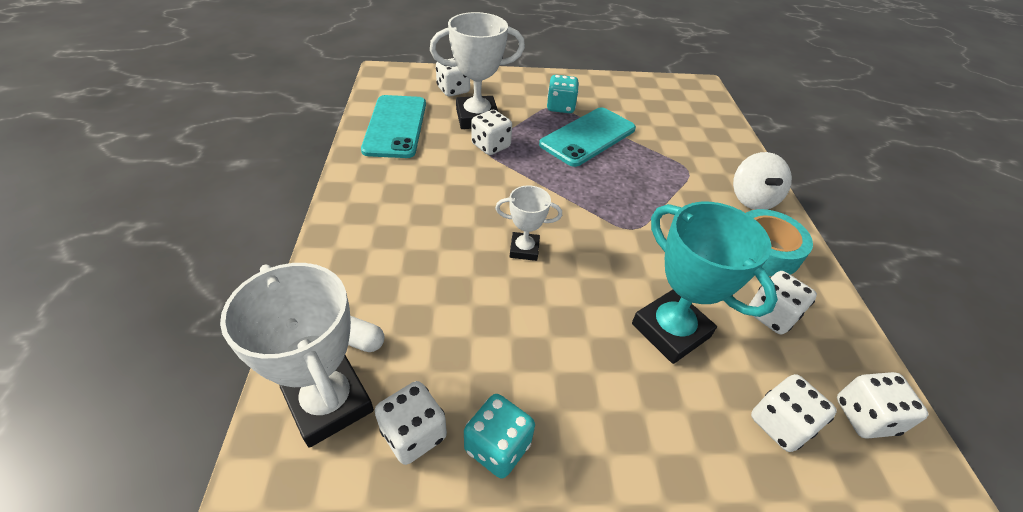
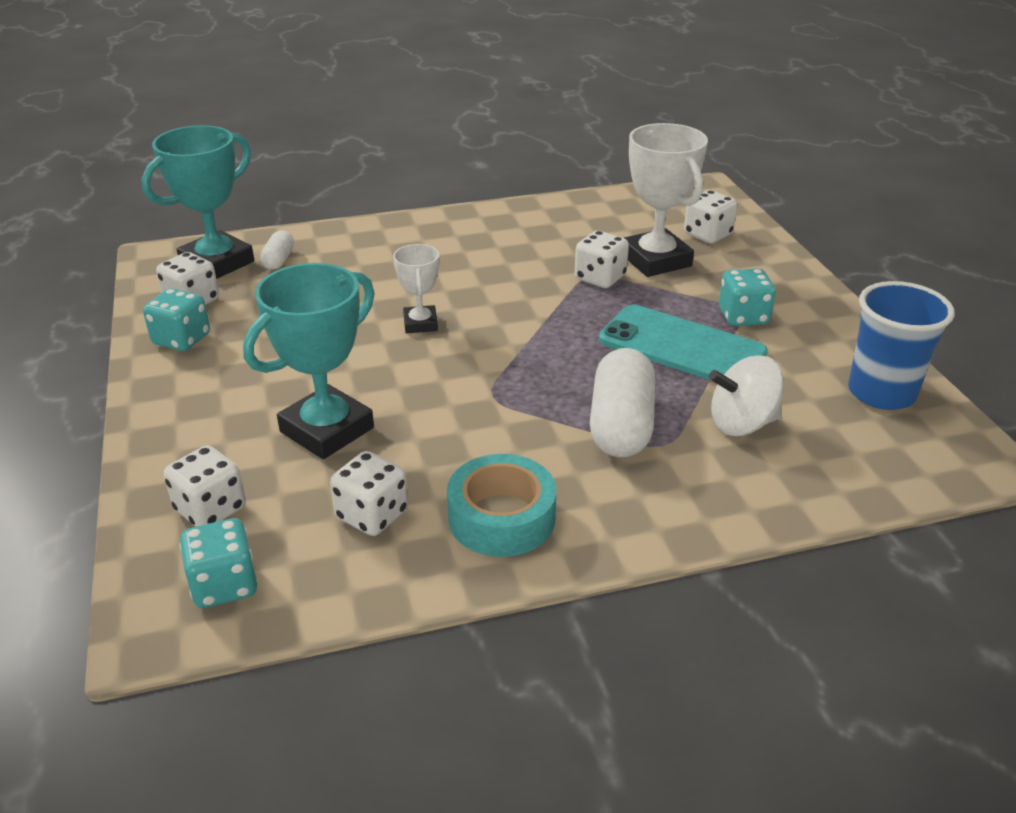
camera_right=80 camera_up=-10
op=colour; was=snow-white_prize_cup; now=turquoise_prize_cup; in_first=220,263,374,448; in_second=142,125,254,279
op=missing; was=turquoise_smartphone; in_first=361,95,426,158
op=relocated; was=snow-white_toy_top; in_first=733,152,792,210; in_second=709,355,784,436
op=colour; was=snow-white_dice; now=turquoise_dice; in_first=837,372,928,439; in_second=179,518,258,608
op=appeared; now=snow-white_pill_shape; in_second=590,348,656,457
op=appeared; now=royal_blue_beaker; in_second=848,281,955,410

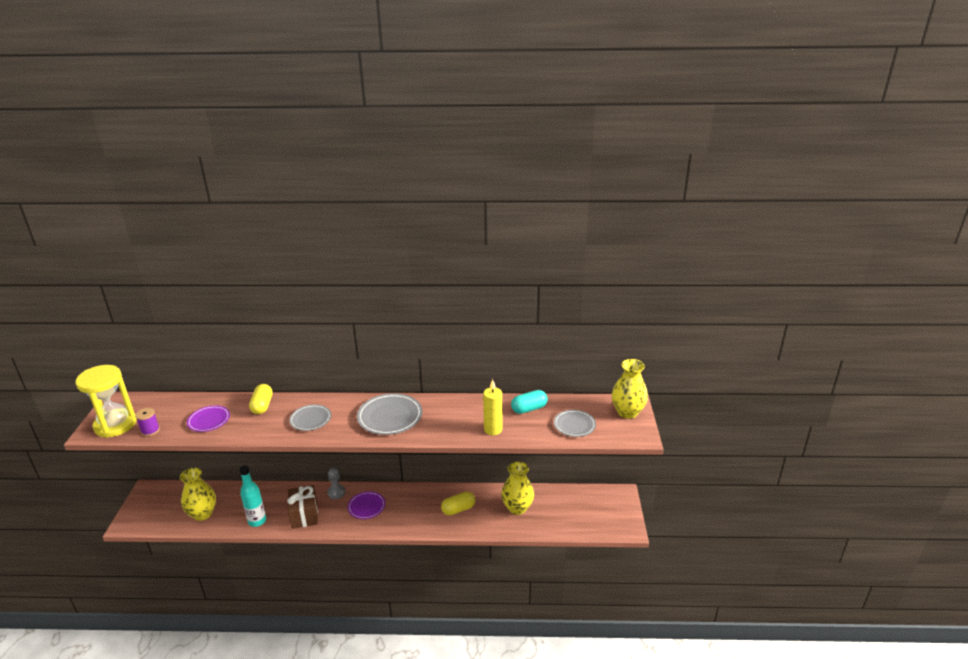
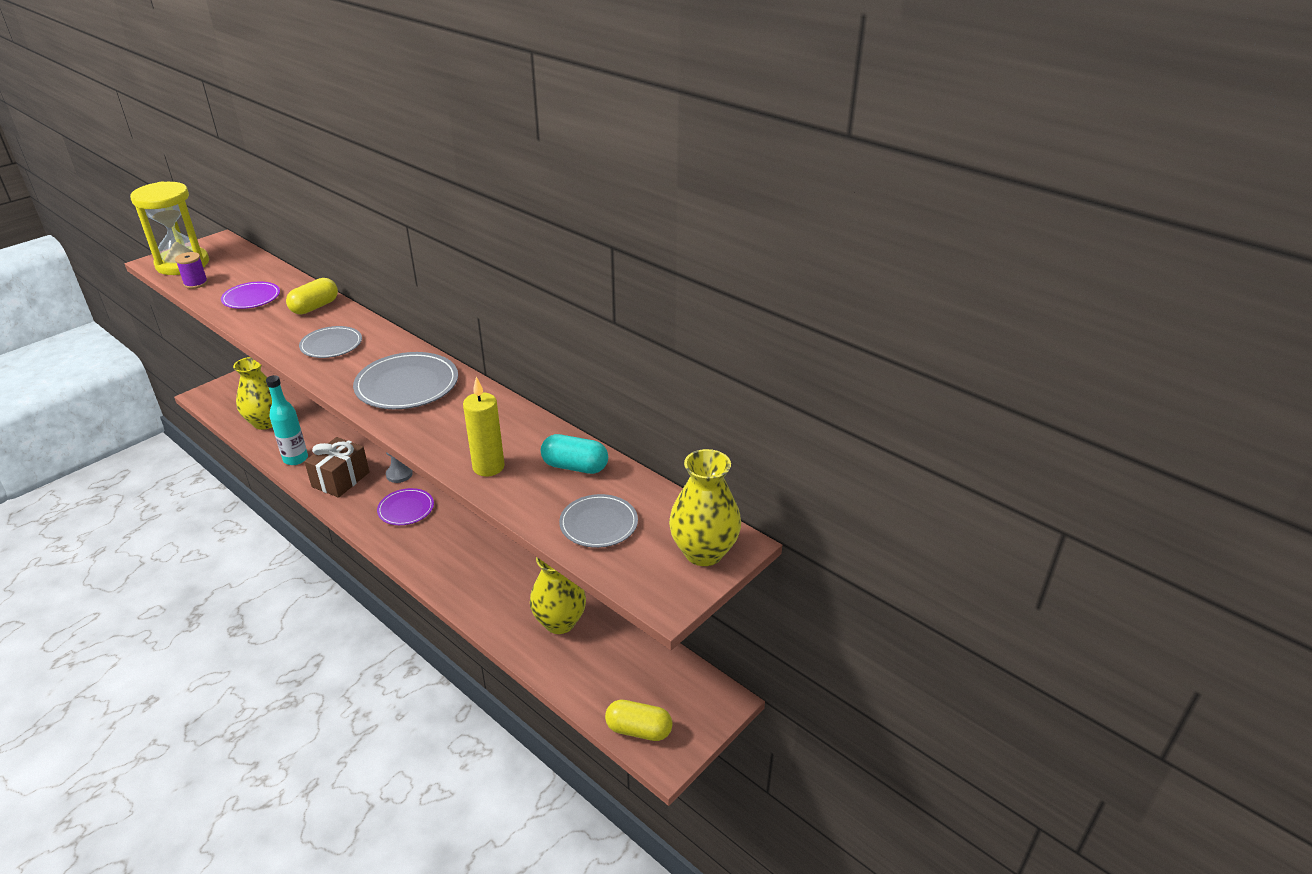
camera_right=40 camera_up=5
op=relocated; was=yellow_pill_shape; in_first=441,492,475,515; in_second=605,700,673,741

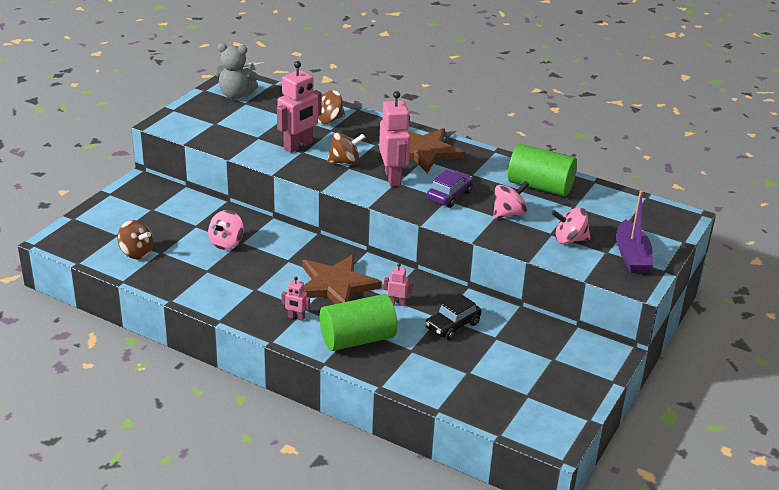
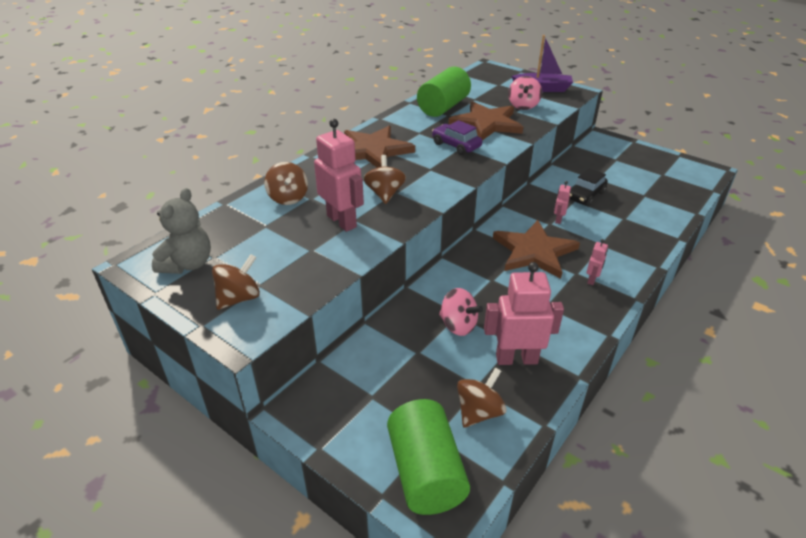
camera_right=-80 camera_up=5
op=relocated; was=emerald_solid_cylinder; in_first=320,294,397,351; in_second=387,399,470,515
op=relocated; was=rosy_toy_robot; in_first=379,91,410,186; in_second=484,262,564,365
op=spun; was=black_automobile; in_first=425,293,481,340; in_second=569,168,608,206; clockwise=75
op=exchanged; was=rosy_toy_top; now=russet_star; in_first=493,181,529,219; in_second=449,101,523,140
op=appeared; now=russet_toy_top; in_second=212,254,260,310

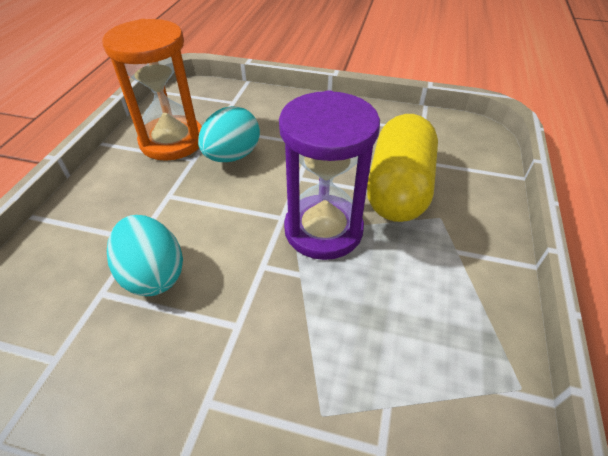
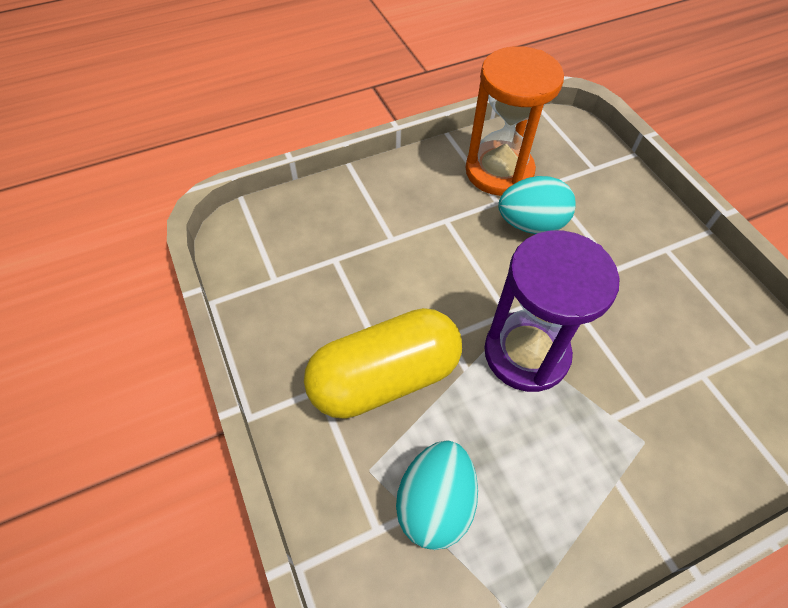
camera_right=50 camera_up=10
op=relocated; was=turquoise_egg; in_first=107,215,183,296; in_second=396,440,478,550
op=relocated; was=yellow_pill_shape; in_first=367,114,438,222; in_second=304,308,462,419

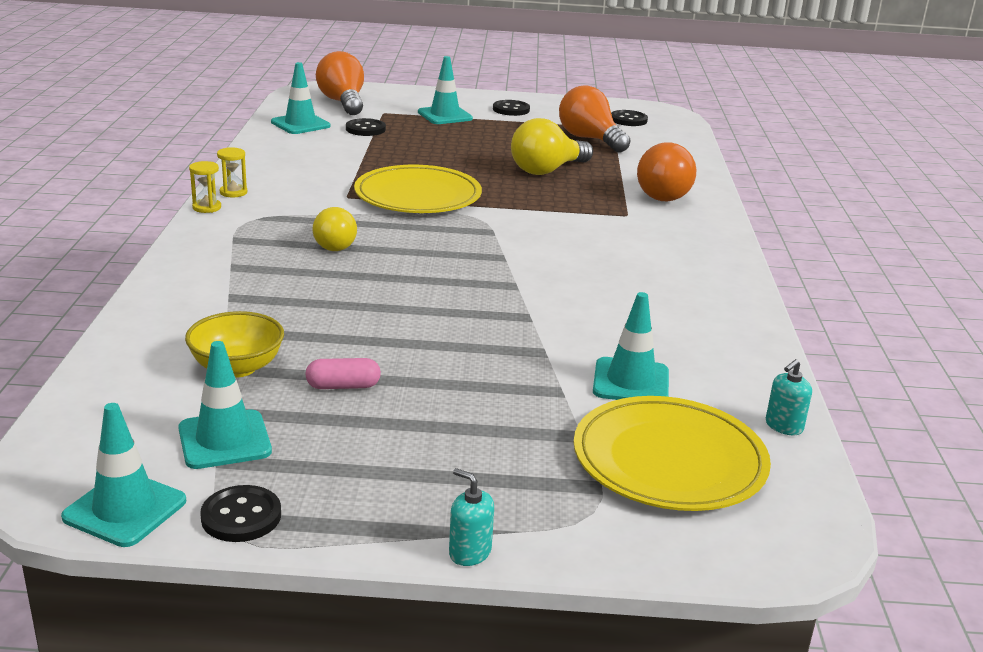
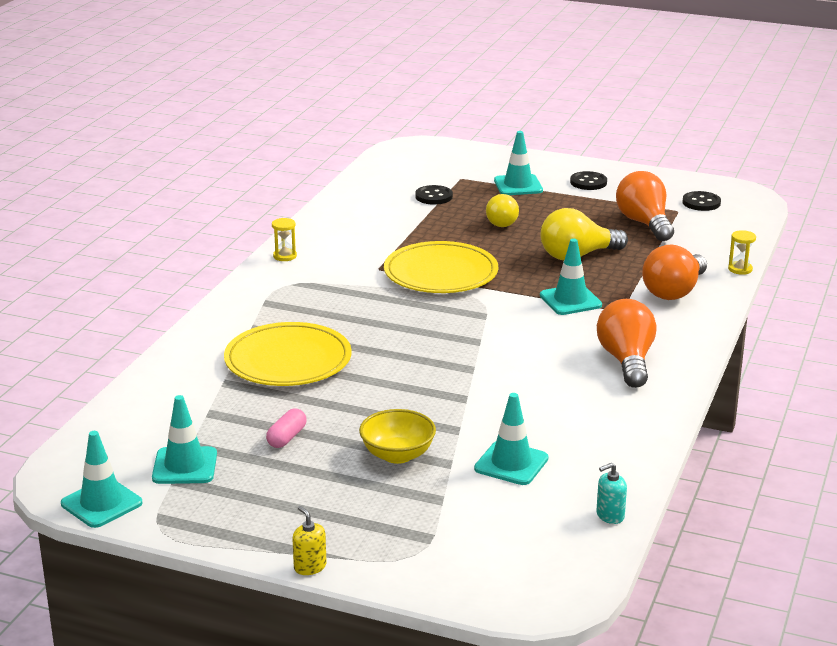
camera_right=20 camera_up=0
op=relocated; was=yellow_serving_bowl; in_first=185,311,284,378; in_second=359,409,436,464
op=relocated; was=yellow_sand_timer; in_first=189,161,221,213; in_second=728,230,756,275
op=missing; was=black_sewing_button; in_first=200,485,281,542
op=relocated; was=turquoise_road_cone; in_first=271,62,330,134; in_second=540,239,602,315
op=spun; was=rosy_pill_shape; in_first=305,358,381,389; in_second=266,408,307,448; clockwise=-75
op=relocated; was=yellow_bulb; in_first=313,207,357,251; in_second=486,194,519,227
op=relocated; was=orange_bulb; in_first=316,51,364,115; in_second=597,299,656,388
op=colour; was=turquoise_soap_pump; now=yellow_soap_pump; in_first=449,468,494,566; in_second=292,506,326,575
op=relocated; was=yellow_flat_dish; in_first=574,396,771,511; in_second=224,322,352,386

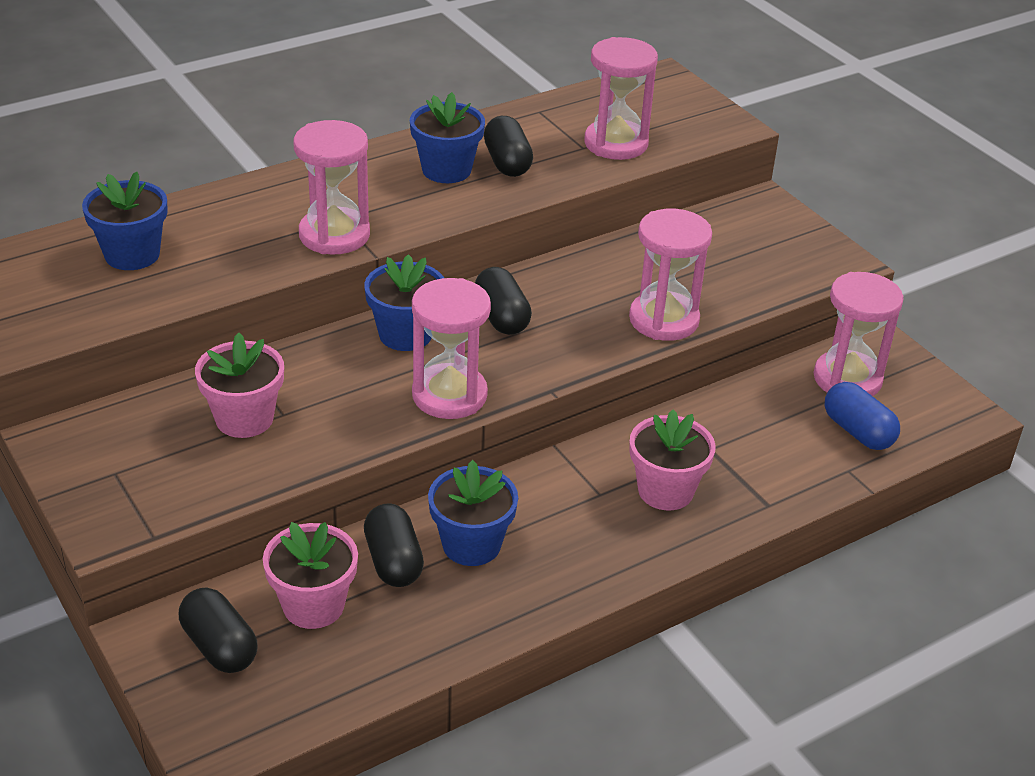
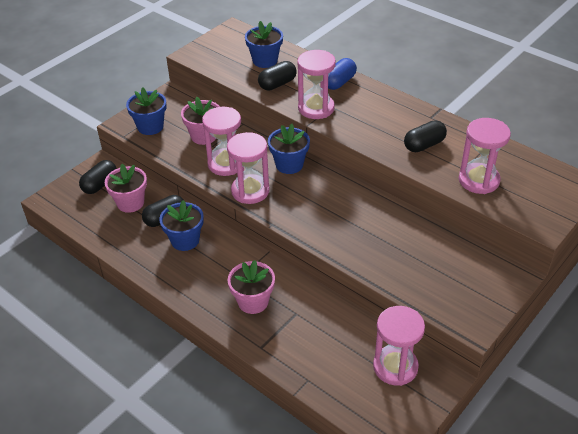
camera_right=75 camera_up=5
op=relocated; was=royal_blue_potted_plant; in_first=410,92,485,183; in_second=126,87,166,135
op=relocated; was=black_pill_shape; in_first=475,267,532,335; in_second=258,61,297,91
op=relocated; was=rosy_sand_timer; in_first=629,209,712,341; in_second=202,107,241,176
op=relocated; was=royal_blue_pill_shape; in_first=825,382,900,450; in_second=328,58,357,90

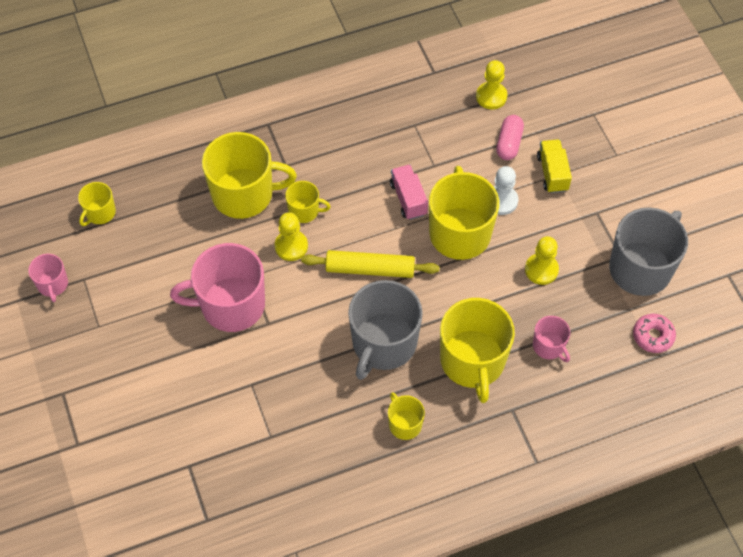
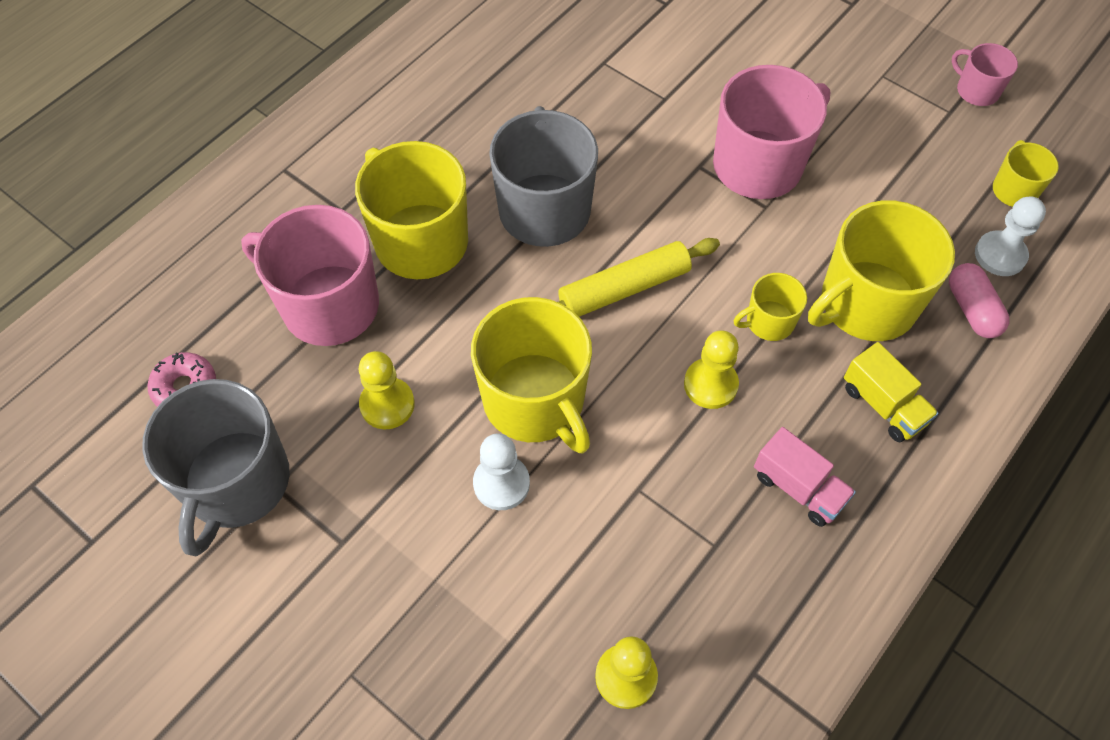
camera_right=150 camera_up=0
op=relocated; was=yellow_chess_pawn; in_first=275,212,308,261; in_second=684,330,739,409
op=missing; was=yellow_mug; in_first=388,392,425,440
op=relocated; was=rosy_toy_truck; in_first=390,164,428,220; in_second=754,427,856,527
op=relocated; was=rosy_pill_shape; in_first=496,115,524,160; in_second=949,263,1010,338
op=size; was=rosy_mug; in_first=533,316,570,362; in_second=241,205,379,346; ratio=2.02
op=relocated; was=yellow_toy_truck; in_first=537,139,572,193; in_second=844,342,939,442
op=appeared; now=snow-white_chess_pawn; in_second=975,197,1046,276

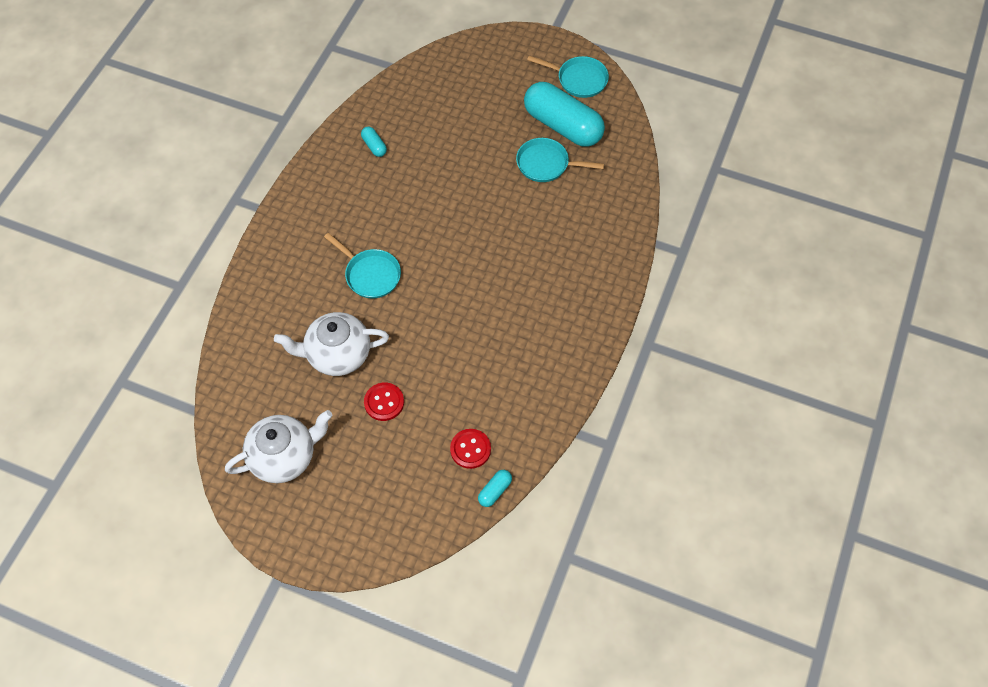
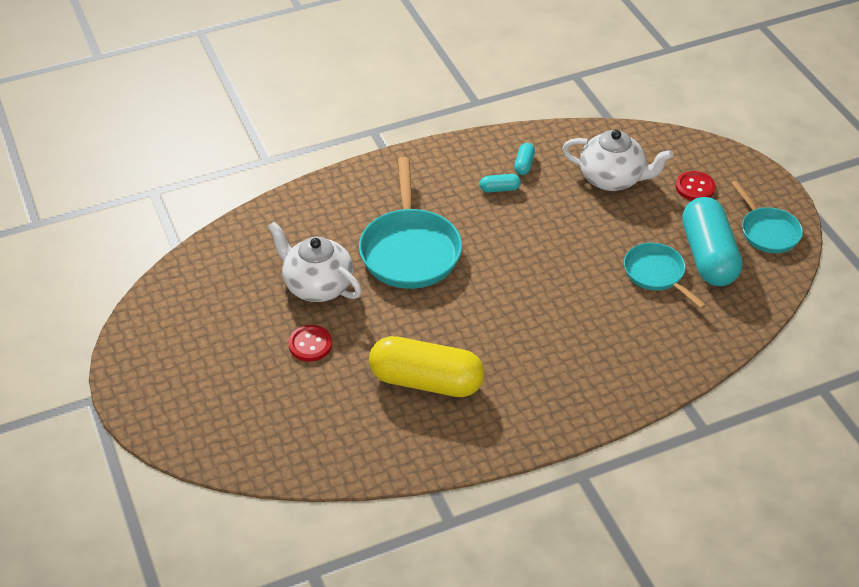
camera_right=45 camera_up=-15
op=relocated; was=snow-white_teapot; in_first=225,410,332,483; in_second=562,130,673,191
op=size; was=turquoise_frying_pan; in_first=324,233,401,299; in_second=359,157,462,289; ratio=1.69
op=relocated; was=red_sewing_button; in_first=450,429,491,469; in_second=676,171,716,201
op=relocated; was=turquoise_pill_shape; in_first=478,470,512,507; in_second=480,174,521,192
op=appeared; now=yellow_pill_shape; in_second=369,336,484,397

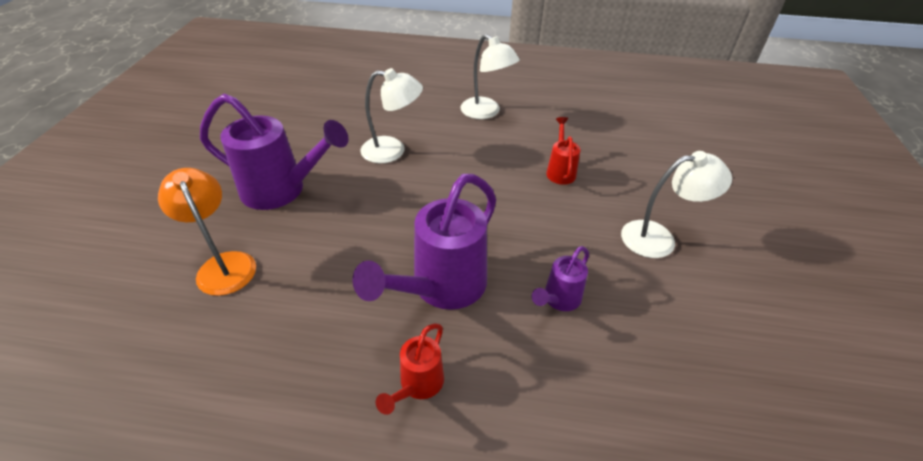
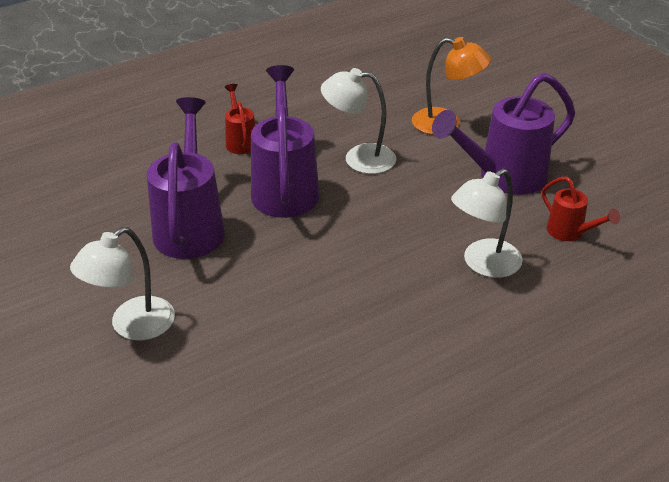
camera_right=140 camera_up=-5
op=relocated; was=snow-white_desk_lamp; in_first=460,34,520,119; in_second=321,68,396,174
op=size; was=violet_watering_pot; in_first=532,246,589,311; in_second=147,97,225,259; ratio=1.98
op=relocated; was=red_watering_pot; in_first=546,117,581,185; in_second=542,176,620,241

